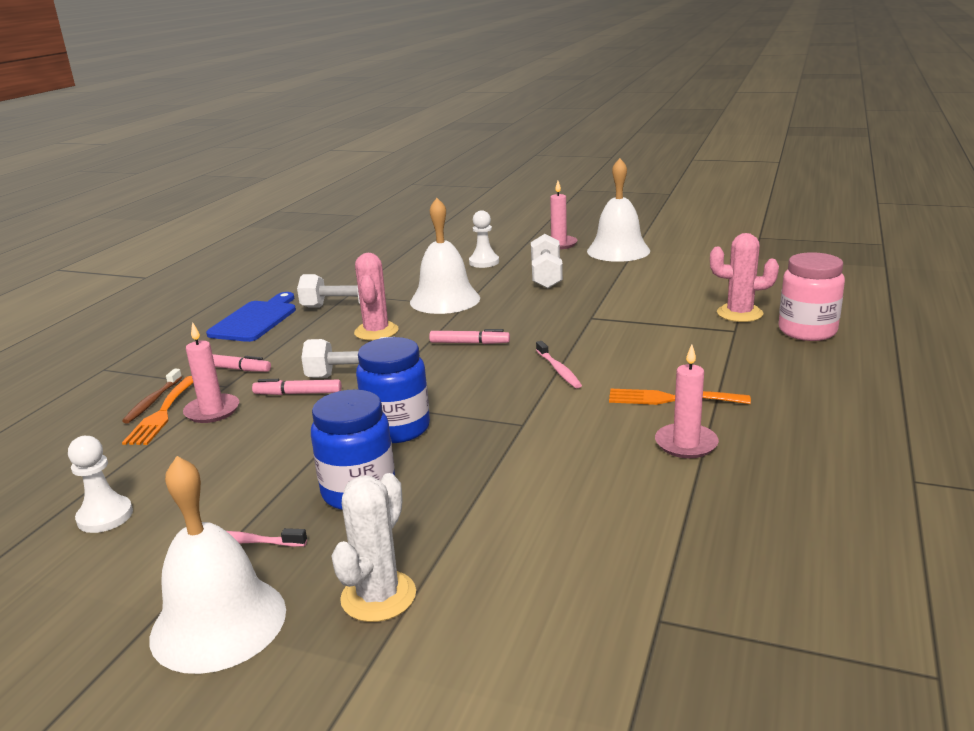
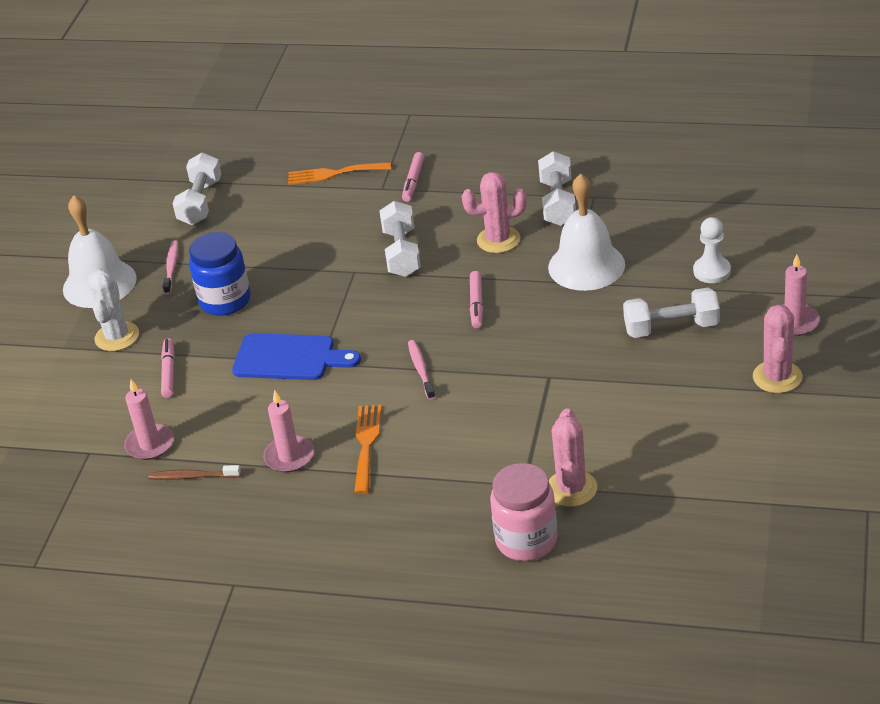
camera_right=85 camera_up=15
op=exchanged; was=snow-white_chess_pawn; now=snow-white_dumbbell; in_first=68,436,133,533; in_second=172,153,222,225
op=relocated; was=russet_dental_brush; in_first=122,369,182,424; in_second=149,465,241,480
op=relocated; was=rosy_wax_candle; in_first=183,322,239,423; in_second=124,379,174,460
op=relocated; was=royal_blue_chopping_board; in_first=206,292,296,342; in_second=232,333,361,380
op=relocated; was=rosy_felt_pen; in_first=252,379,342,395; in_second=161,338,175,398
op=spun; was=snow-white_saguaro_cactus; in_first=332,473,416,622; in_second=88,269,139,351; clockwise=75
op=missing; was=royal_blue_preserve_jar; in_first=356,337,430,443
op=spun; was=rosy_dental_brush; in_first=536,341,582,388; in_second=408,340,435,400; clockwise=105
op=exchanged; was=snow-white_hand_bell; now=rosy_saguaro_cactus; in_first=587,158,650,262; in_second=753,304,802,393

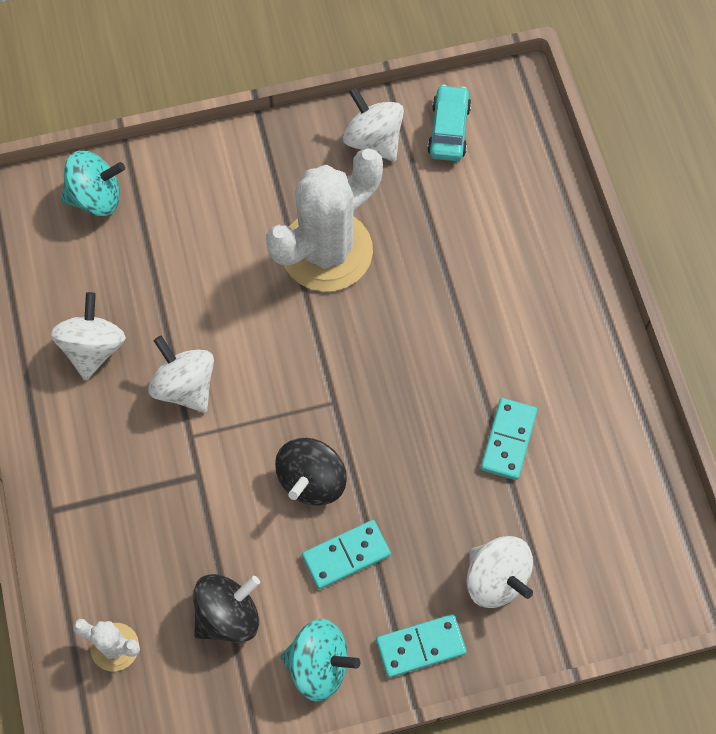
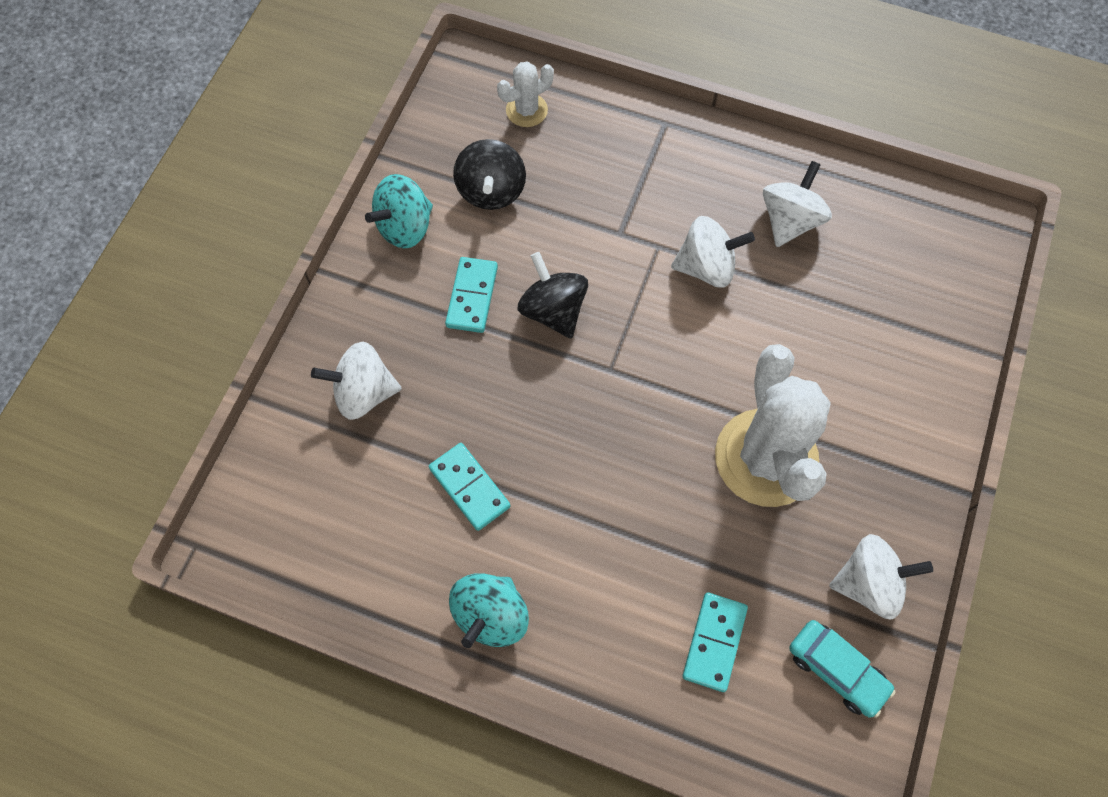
camera_right=125 camera_up=0
op=spun; was=snow-white_toy_top; in_first=51,292,126,381; in_second=763,161,832,247; clockwise=-105
op=relocated; was=turquoise_toy_top; in_first=61,151,125,216; in_second=449,573,529,648
op=relocated; was=turquoise_domino; in_first=376,614,466,678; in_second=682,592,748,692

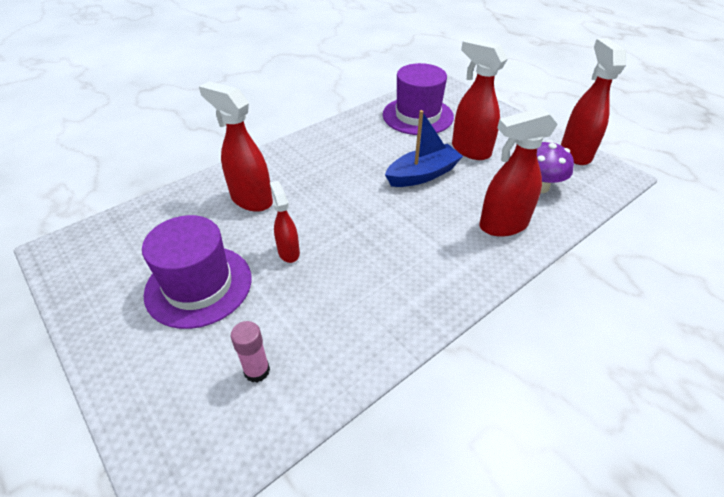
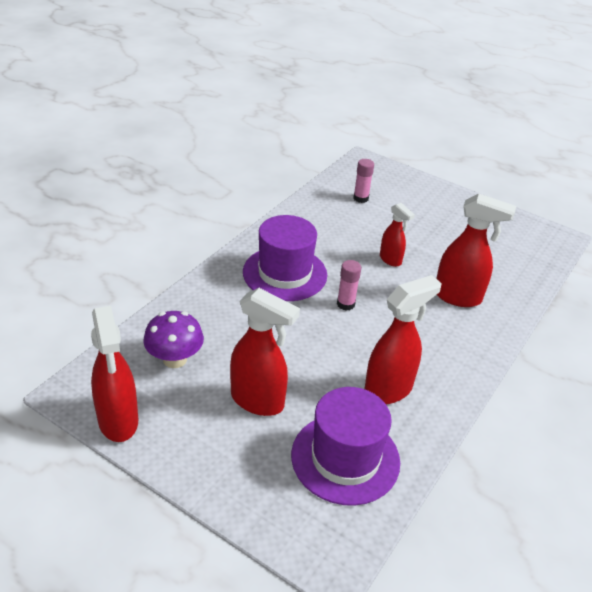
camera_right=160 camera_up=-5
op=relocated; was=violet_top_hat; in_first=142,215,252,329; in_second=243,215,327,301
op=missing; was=royal_blue_toy_boat; in_first=385,110,463,187
op=relocated; was=red_spray_cleaner; in_first=479,107,558,237; in_second=364,275,442,404
op=appeared; now=rosy_stick_of_glue; in_second=337,260,361,311

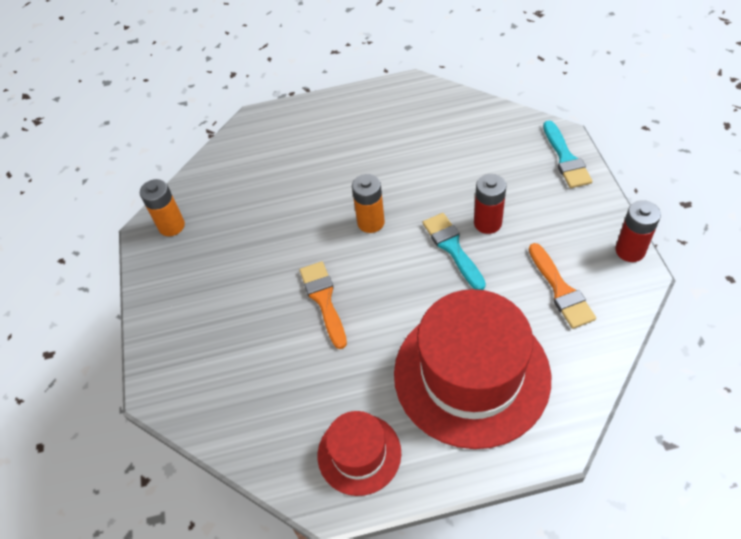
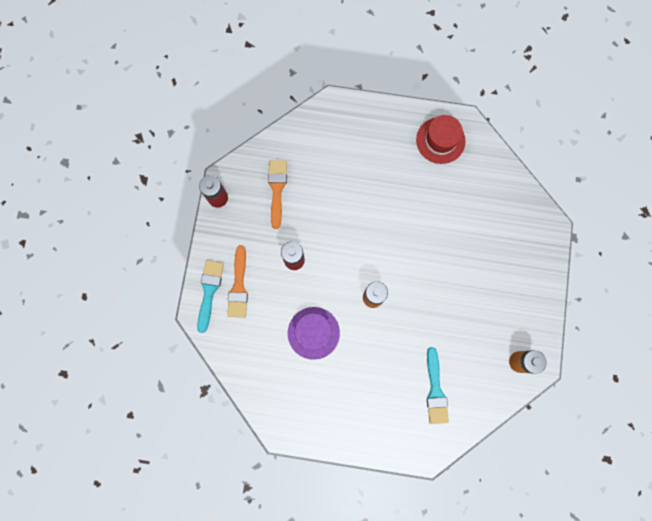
camera_right=-165 camera_up=25
op=relocated; was=orange_paintbrush; in_first=299,261,347,349; in_second=227,245,248,317
op=missing; was=red_top_hat; in_first=394,289,551,449
op=relocated; was=turquoise_paintbrush; in_first=423,213,486,290; in_second=427,347,449,424
op=appeared; now=violet_top_hat; in_second=288,307,340,360

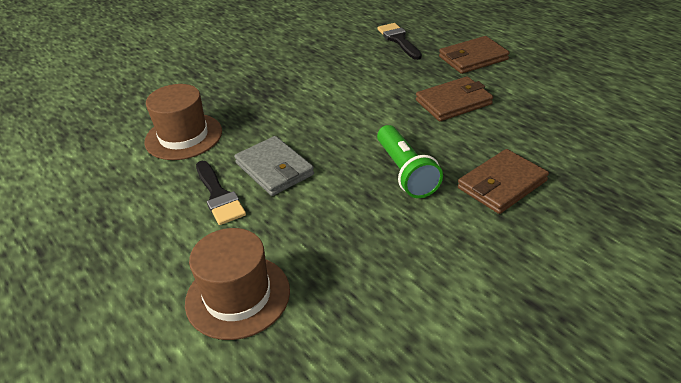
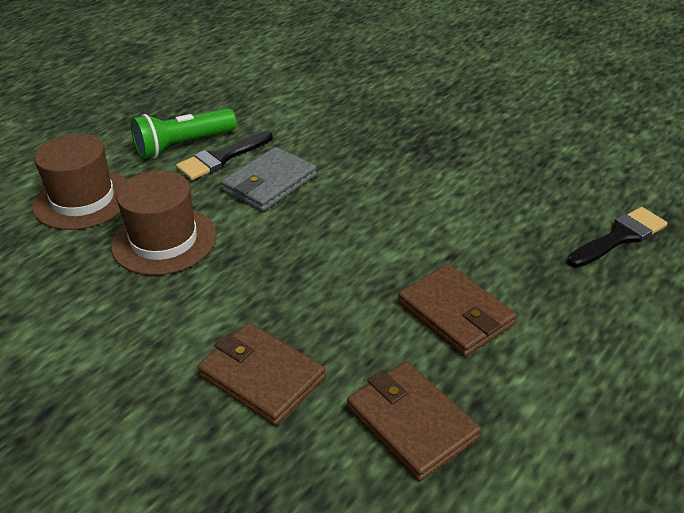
camera_right=75 camera_up=0
op=relocated; was=russet_top_hat; in_first=144,84,222,160; in_second=111,171,216,275
op=relocated; was=emerald_flashlight; in_first=377,125,443,198; in_second=131,108,237,159
op=relocated; was=russet_wallet; in_first=439,36,510,74; in_second=347,361,481,481

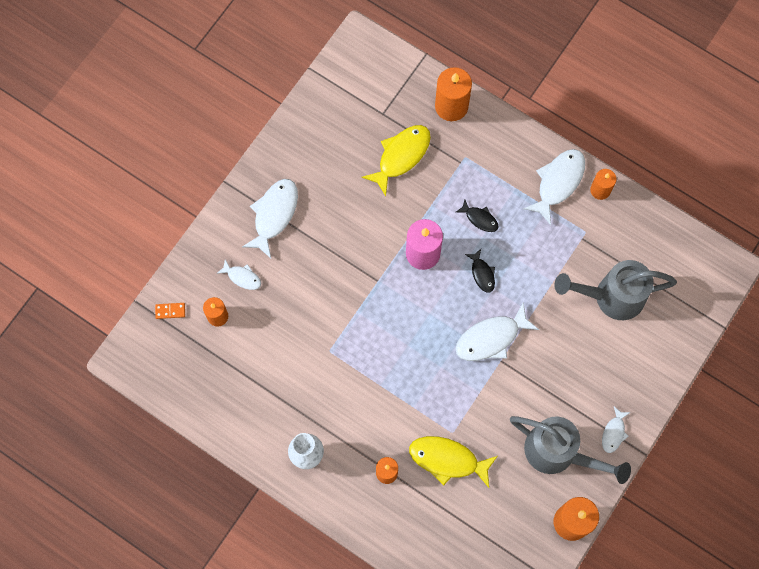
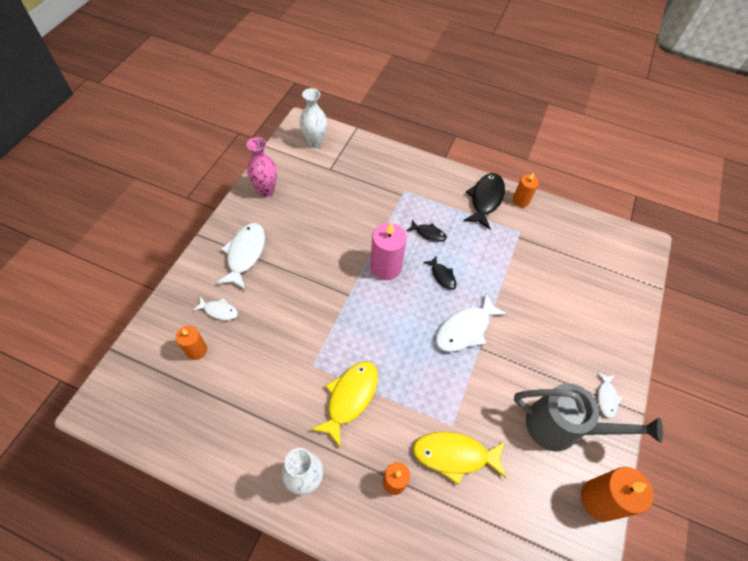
camera_right=-15 camera_up=-15
op=missing; was=orange_domino; in_first=155,303,185,319
op=relocated; was=yellow_fish; in_first=362,125,431,196; in_second=310,361,378,448
op=missing; was=orange_wax_candle; in_first=435,67,472,121
op=colour; was=snow-white_fish; now=black_fish; in_first=523,149,585,225; in_second=464,173,505,229
op=missing; was=gray_watering_pot; in_first=554,260,677,320
op=appeared; now=rosy_flower_vase; in_second=247,137,277,197
op=appeared; now=snow-white_flower_vase; in_second=300,88,327,148

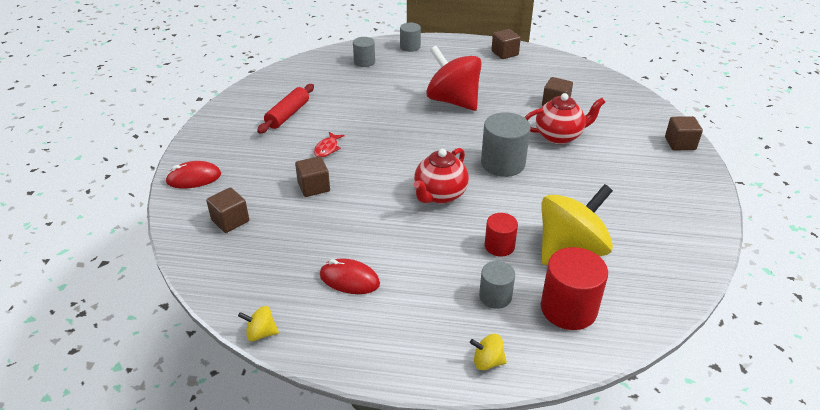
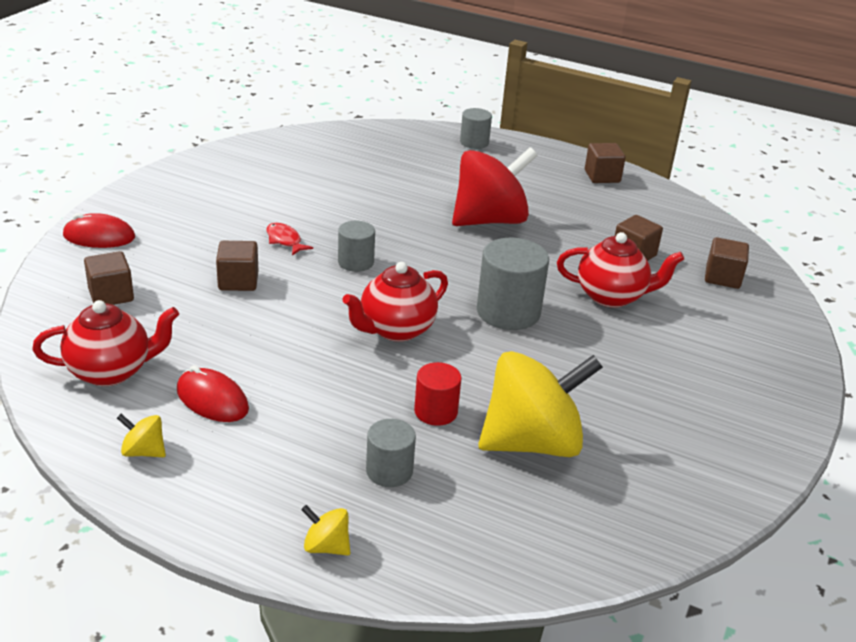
camera_right=15 camera_up=-5
op=relocated; was=yellow_toy_top; in_first=238,306,279,341; in_second=117,414,166,457
op=missing; was=red_pastry_roller; in_first=257,84,314,133
op=spun; was=red_fish; in_first=314,132,344,157; in_second=267,223,313,256; clockwise=105
op=relocated; was=gray_solid_cylinder; in_first=353,37,375,67; in_second=338,221,375,272
op=spun; was=red_toy_top; in_first=426,46,482,111; in_second=452,147,538,226; clockwise=90
op=missing; was=red_solid_cylinder; in_first=541,247,608,330
op=relocated; was=russet_cube; in_first=665,116,703,150; in_second=705,237,749,289
op=appeared; now=red_teapot; in_second=32,300,179,386

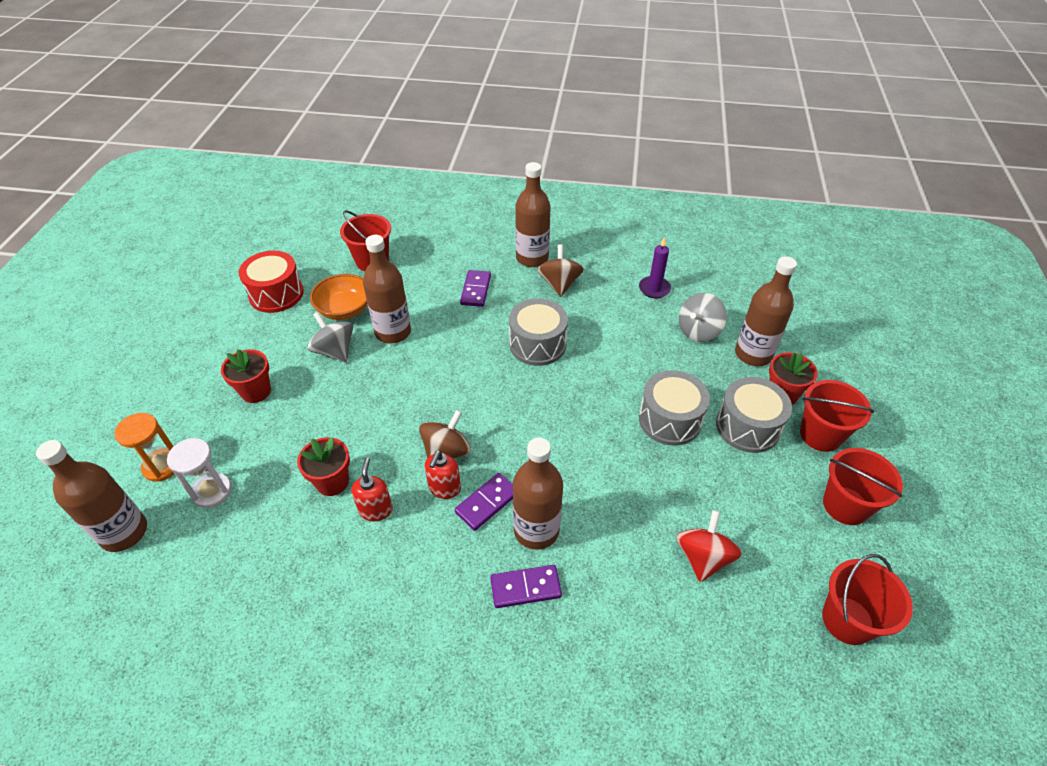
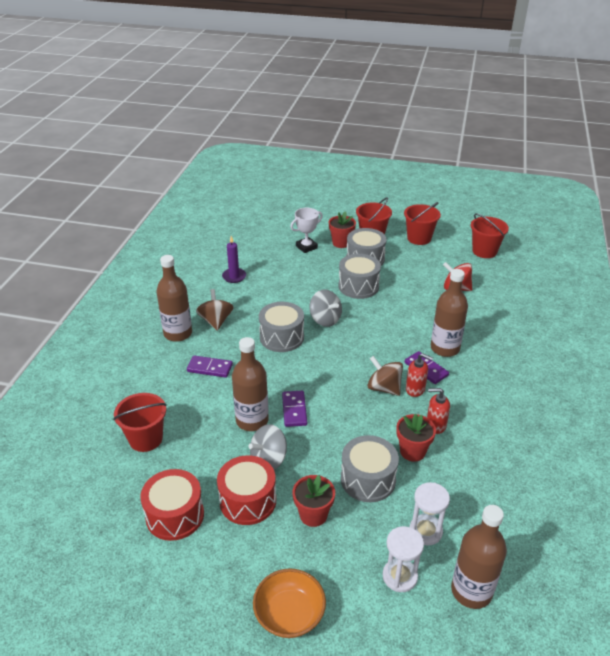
camera_right=-85 camera_up=-10
op=colour; was=orange_sand_timer; now=snow-white_sand_timer; in_first=115,413,174,482; in_second=383,526,424,592
op=relocated; was=orange_serving_bowl; in_first=310,274,367,320; in_second=253,568,326,638
op=relocated; was=violet_domino; in_first=490,565,562,608; in_second=282,391,307,427
op=spun; was=russet_toy_top; in_first=538,244,584,297; in_second=196,289,234,331; clockwise=75
op=relocated; was=gray_toy_top; in_first=679,293,727,342; in_second=309,289,342,327
op=exchanged; was=russet_bottle; now=snow-white_prize_cup; in_first=735,256,797,366; in_second=290,208,323,253
op=appeared; now=red_snare_drum; in_second=217,455,276,525
op=appeared; now=gray_snare_drum; in_second=341,435,399,502

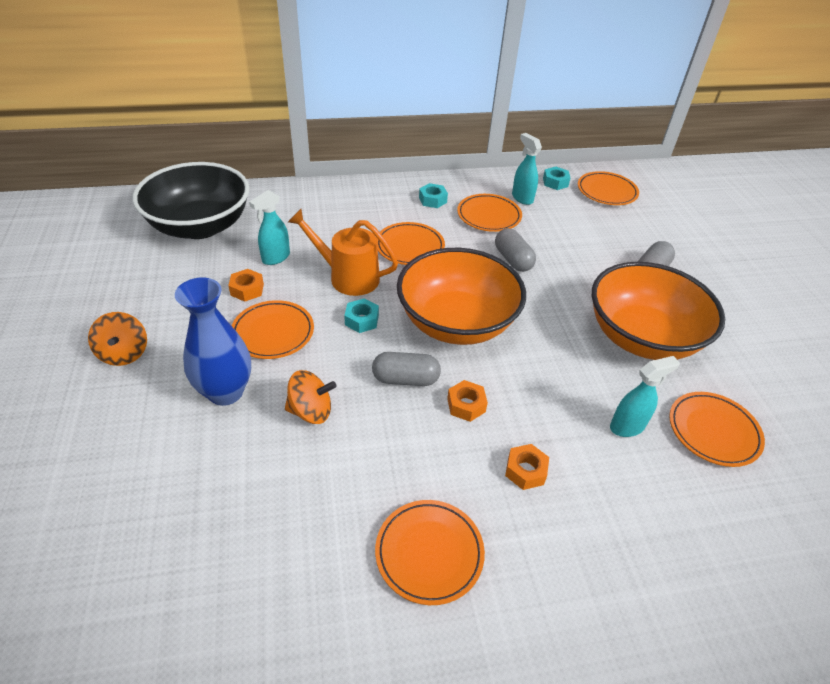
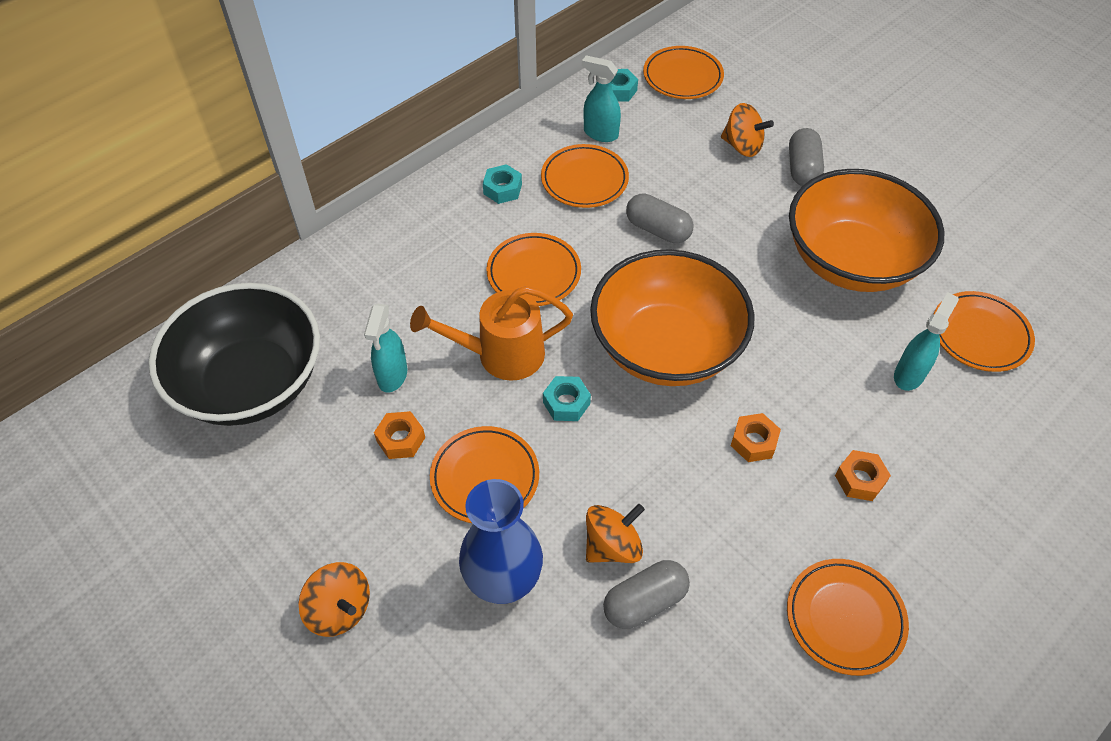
camera_right=-30 camera_up=10
op=relocated; was=gray_pill_shape; in_first=372,352,441,386; in_second=603,560,690,629
op=appeared; now=orange_toy_top; in_second=721,103,774,157

